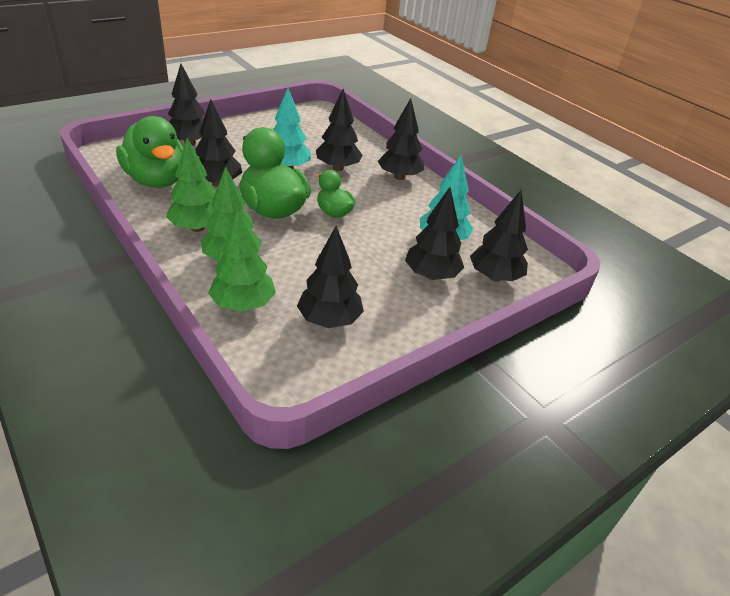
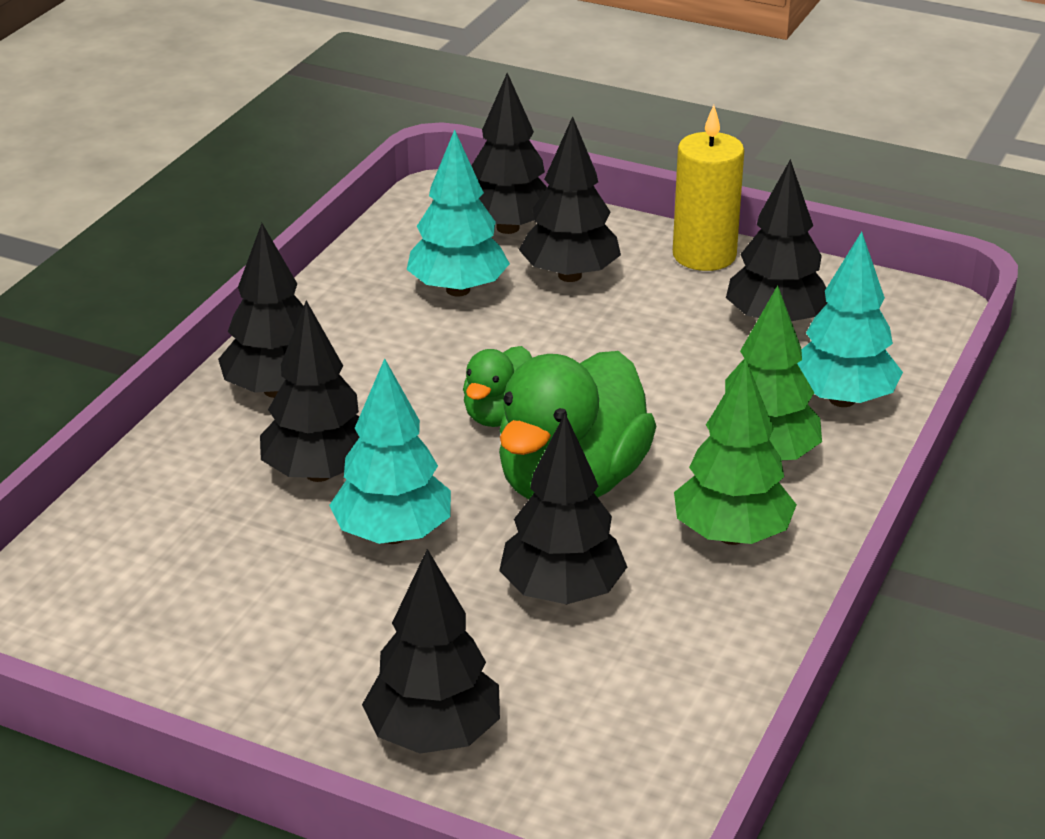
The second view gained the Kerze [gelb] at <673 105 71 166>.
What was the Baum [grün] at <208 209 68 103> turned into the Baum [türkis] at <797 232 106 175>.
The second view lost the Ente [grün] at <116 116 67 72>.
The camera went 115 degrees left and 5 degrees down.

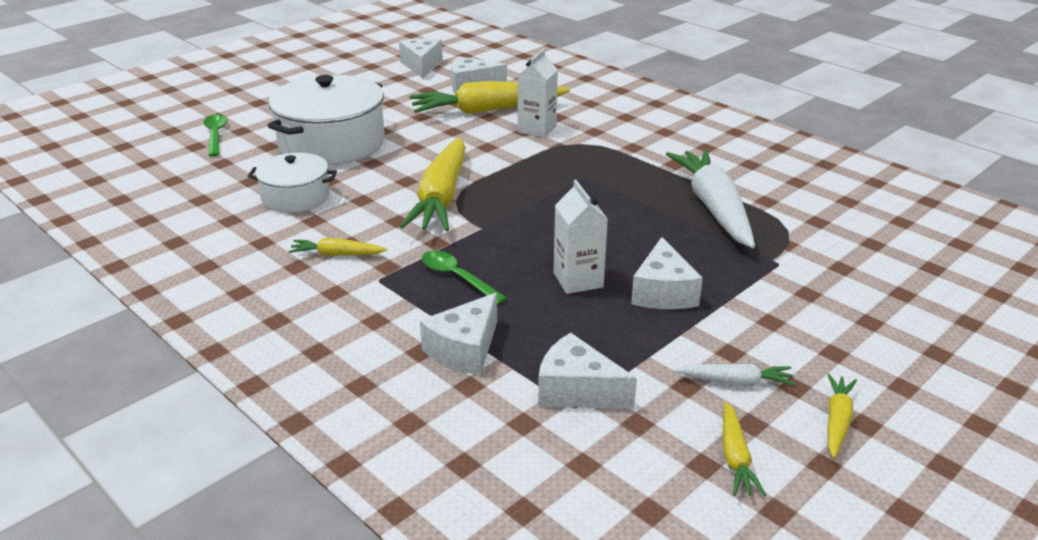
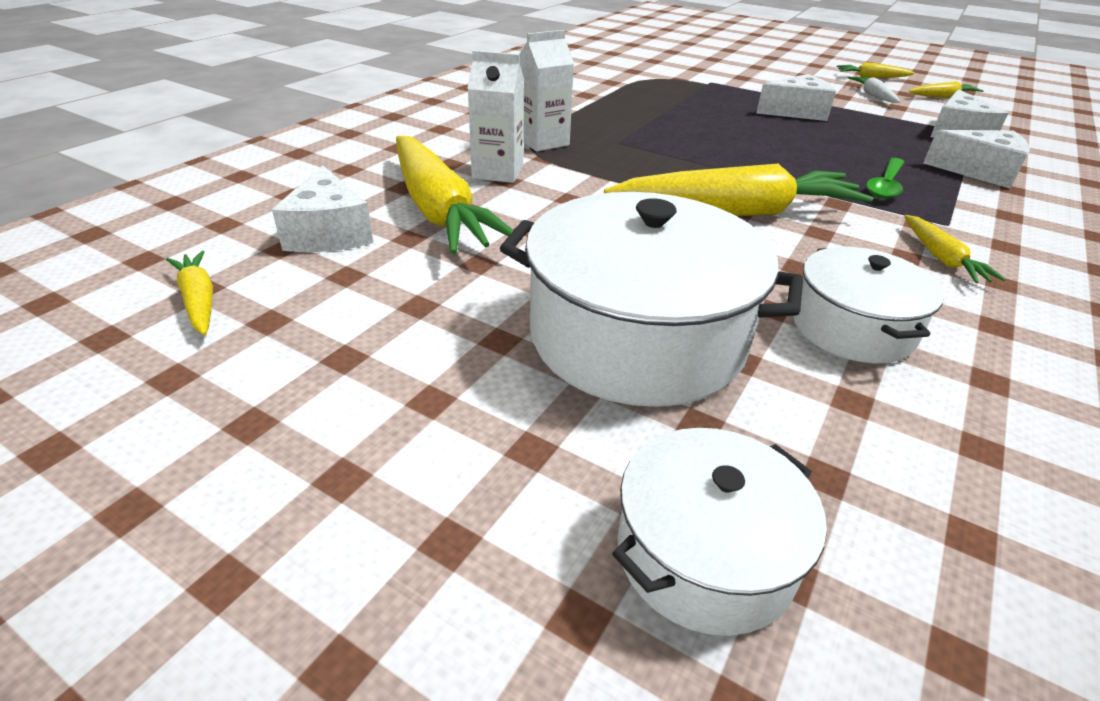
Where the Käse [weiß] stood at <399 38 44 41>, the Karotte [gelb] came to stand at <166 251 47 84>.
The Getränkekarton [weiß] ended up elsewhere, having gone from <554 180 54 114> to <520 30 54 122>.
Where the Löffel [grün] stood at <203 114 25 43>, the Kochtopf [weiß] came to stand at <612 428 215 208>.
The second view lost the Karotte [weiß] at <666 149 89 99>.
The camera went 105 degrees left and 5 degrees up.

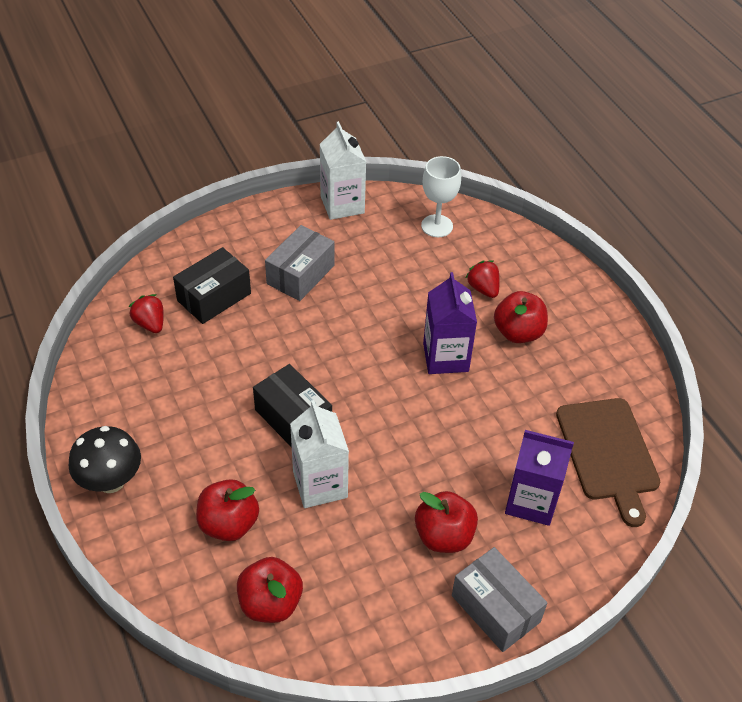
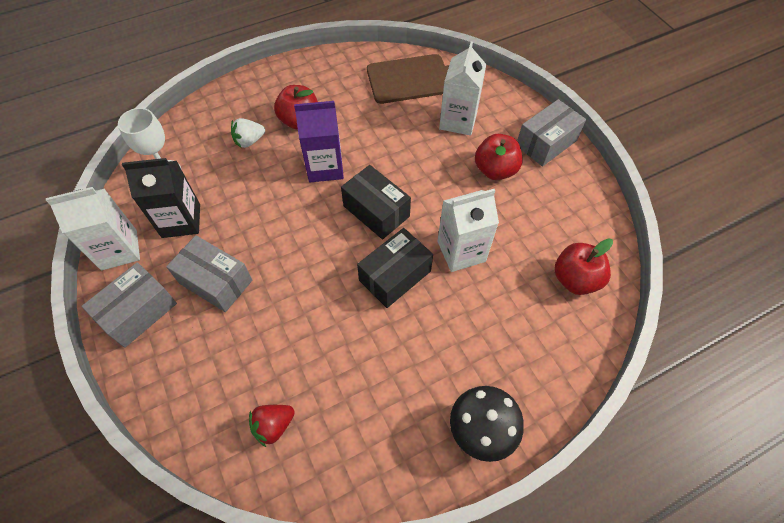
The second view gained the Schachtel [grau] at <81 262 96 86>.
The second view gained the Getränkekarton [schwarz] at <122 158 78 80>.
What was the Erdbeere [rot] at <466 260 34 38> turned into the Erdbeere [weiß] at <231 118 34 30>.
The Schachtel [schwarz] ended up elsewhere, having gone from <173 247 78 77> to <341 165 70 74>.
What was the Getränkekarton [lila] at <505 430 69 96> turned into the Getränkekarton [weiß] at <439 42 47 94>.
The second view lost the Apfel [rot] at <196 479 63 62>.
The camera went 90 degrees left and 10 degrees up.

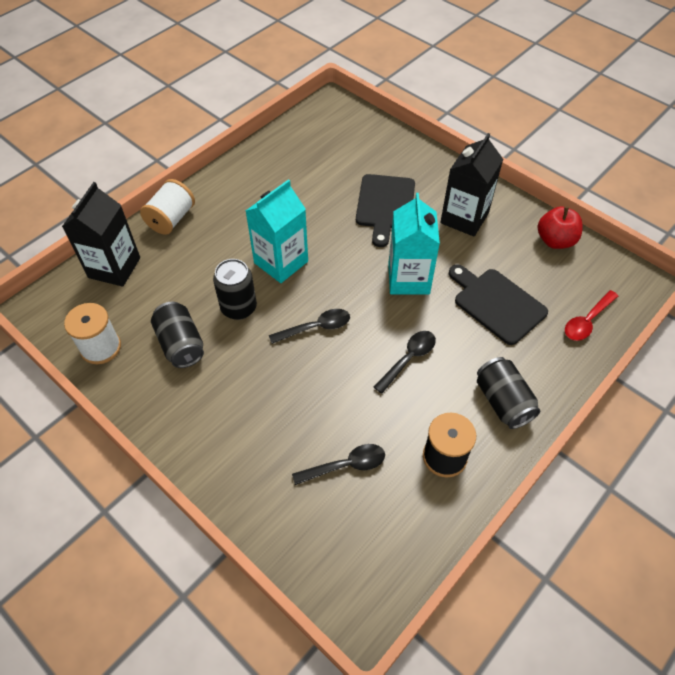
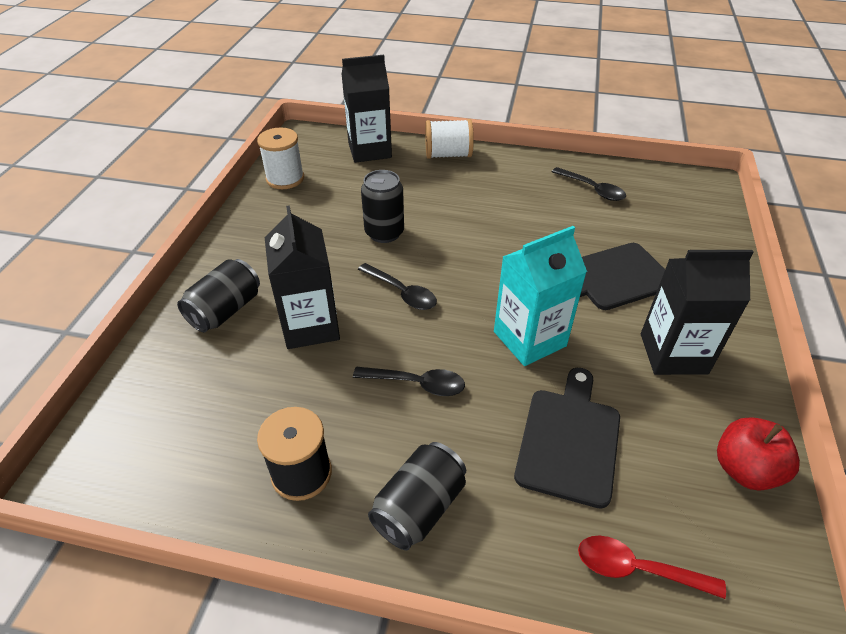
The Dose [schwarz] ended up elsewhere, having gone from <151 302 53 66> to <177 259 83 74>.
The second view gained the Getränkekarton [schwarz] at <265 205 75 144>.
The Löffel [schwarz] ended up elsewhere, having gone from <292 444 93 41> to <552 167 74 34>.
The second view lost the Getränkekarton [türkis] at <246 179 62 104>.
The camera went 60 degrees right and 10 degrees down.

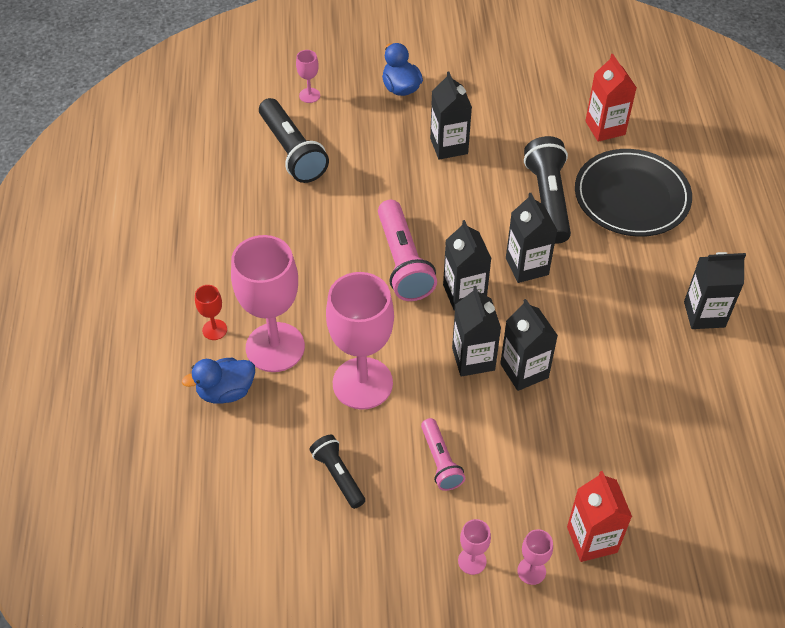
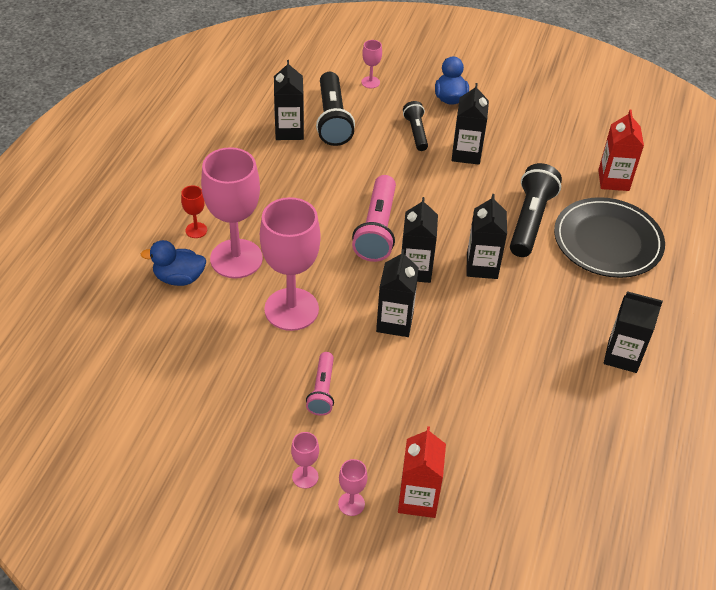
The Getränkekarton [schwarz] ended up elsewhere, having gone from <500 299 58 92> to <274 60 30 80>.
The Taschenlampe [schwarz] ended up elsewhere, having gone from <309 435 56 74> to <403 101 25 50>.
The camera went 20 degrees right and 5 degrees down.

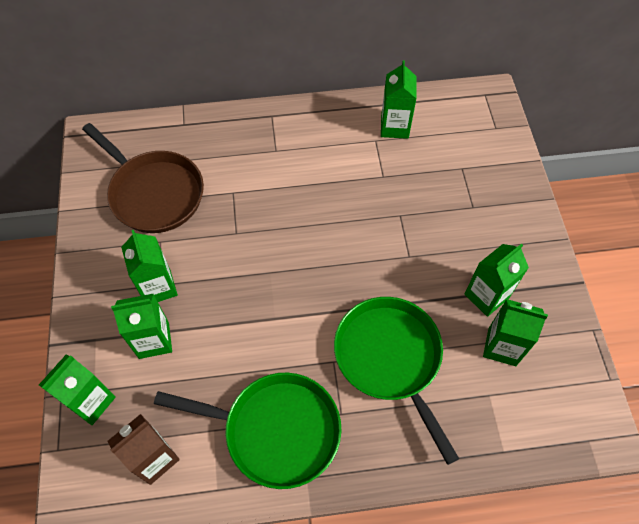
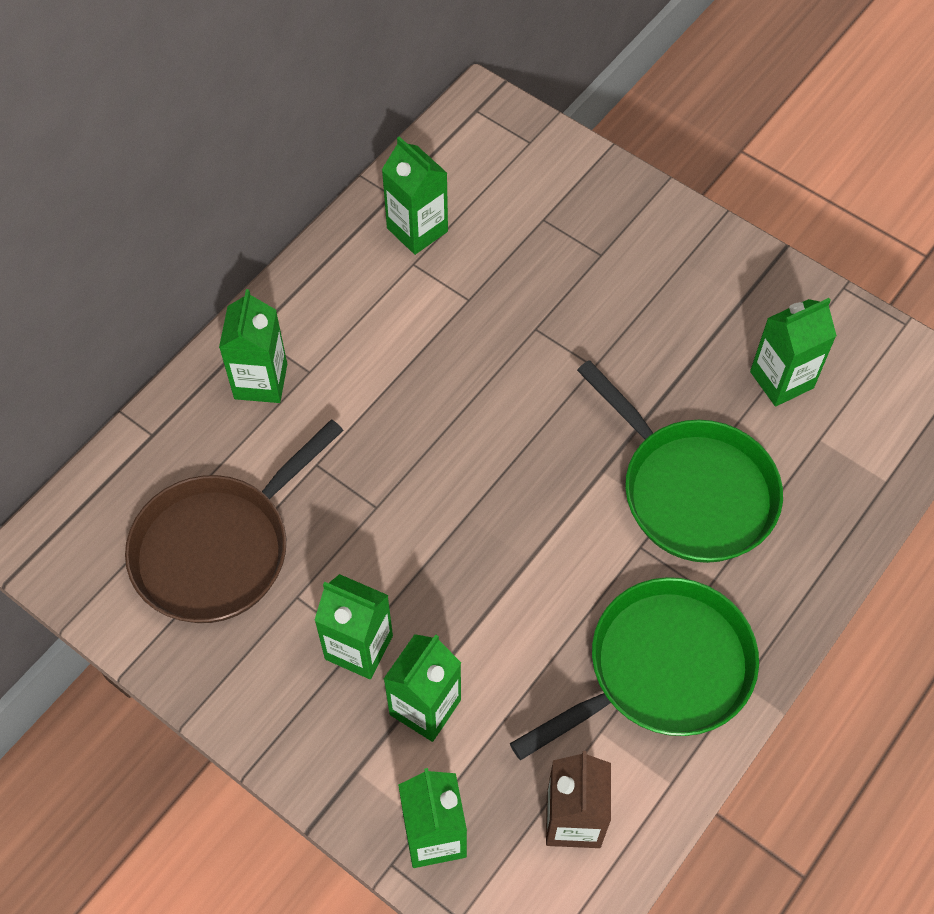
The Pfanne [braun] at <82 123 122 110> ended up facing another way, 135 degrees clockwise from before.
The Getränkekarton [grün] ended up elsewhere, having gone from <465 244 64 73> to <219 289 68 114>.
The Pfanne [grün] at <334 297 125 168> ended up facing another way, 150 degrees counterclockwise from before.
The camera went 45 degrees left and 0 degrees up.

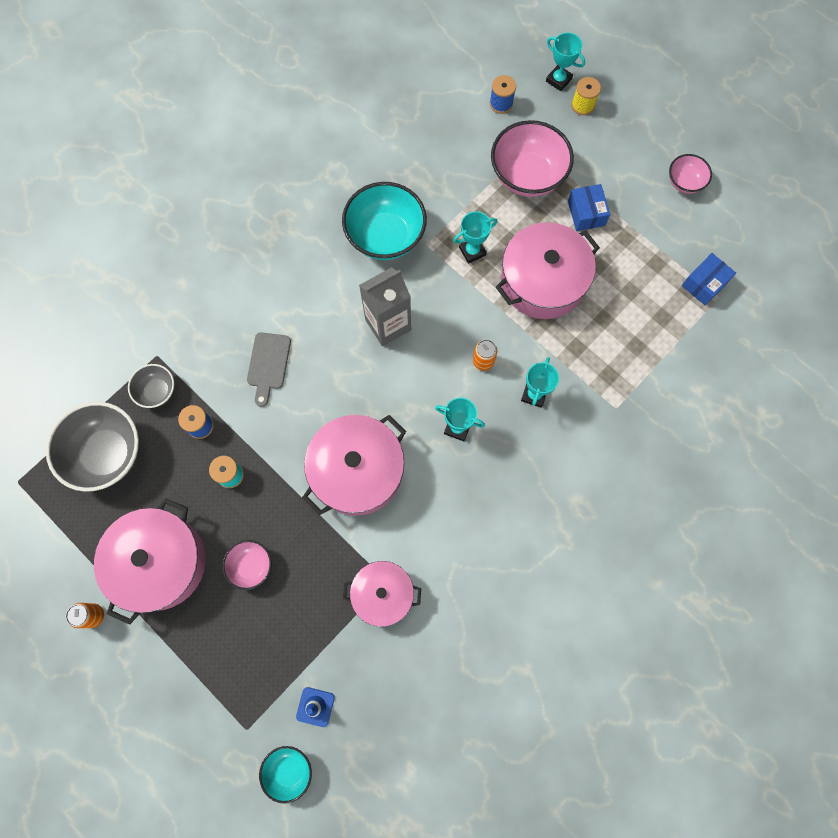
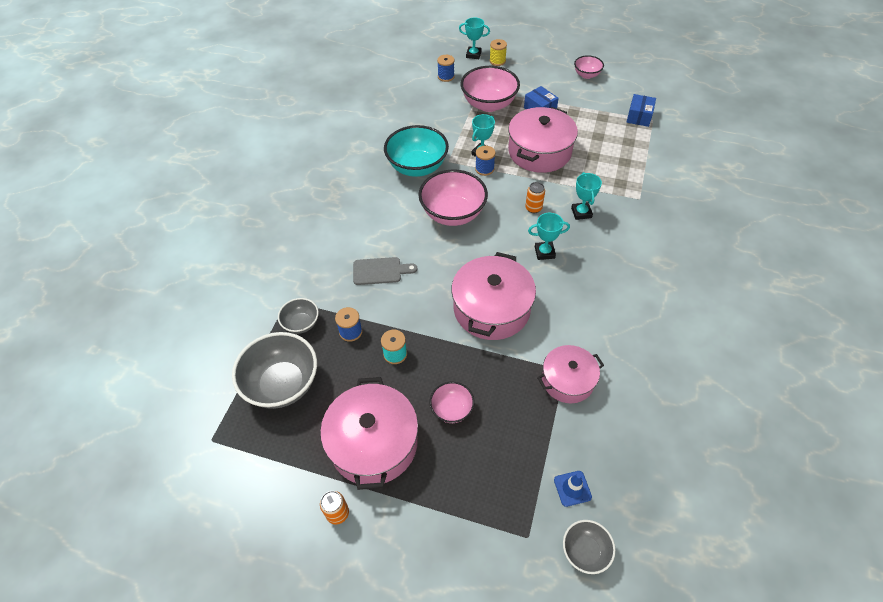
The Schneidebrett [grau] at <247 332 44 75> ended up facing another way, 75 degrees counterclockwise from before.
Where the Getränkekarton [grau] stood at <359 267 52 79>, the Schüssel [rosa] came to stand at <418 169 70 57>.
The second view gained the Garnrolle [blau] at <475 146 21 30>.
What was the Schüssel [türkis] at <259 746 53 58> turned into the Schüssel [grau] at <563 520 52 54>.
The camera went 25 degrees left and 20 degrees down.

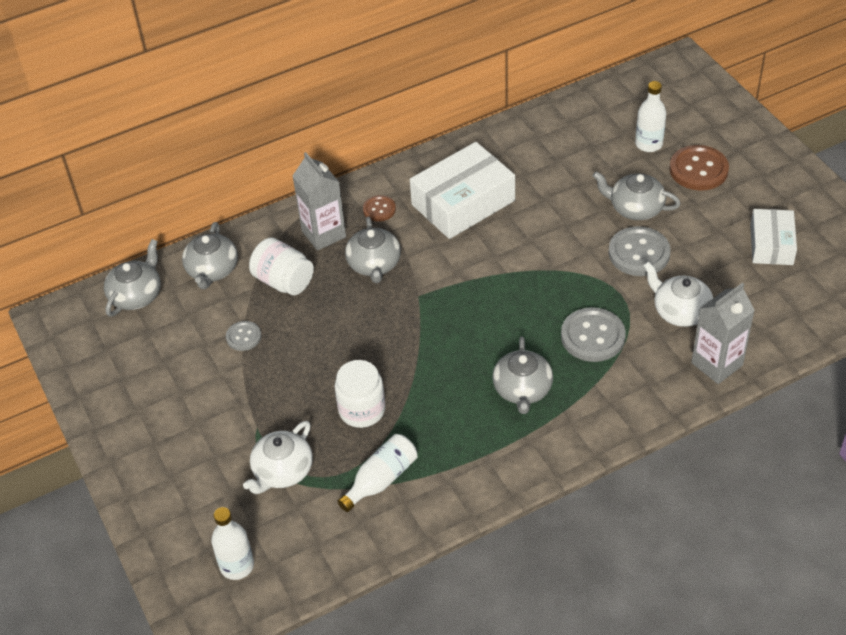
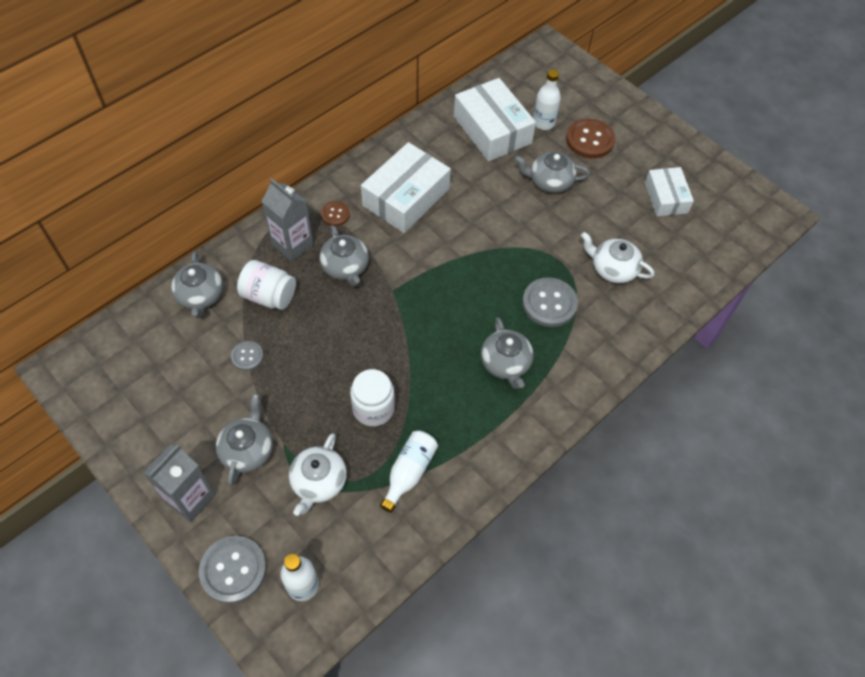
The Getränkekarton [grau] ended up elsewhere, having gone from <691 283 64 101> to <143 444 72 78>.
The Knopf [grau] ended up elsewhere, having gone from <609 226 62 50> to <199 536 67 68>.
The Teekanne [grau] ended up elsewhere, having gone from <104 239 57 78> to <216 394 57 91>.
The second view gained the Schachtel [weiß] at <454 78 82 83>.
The camera went 20 degrees left and 10 degrees up.

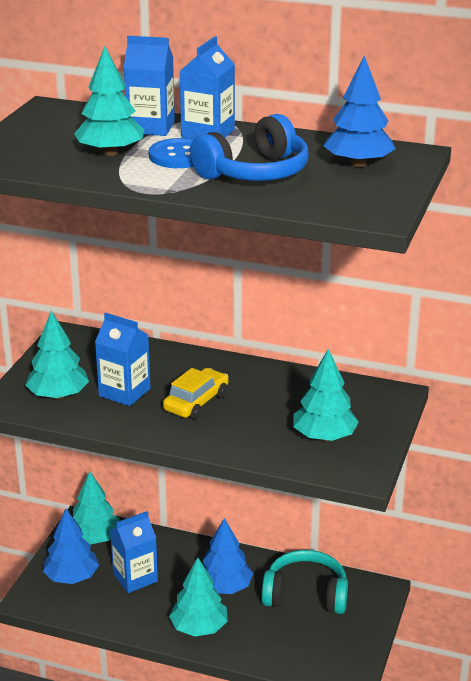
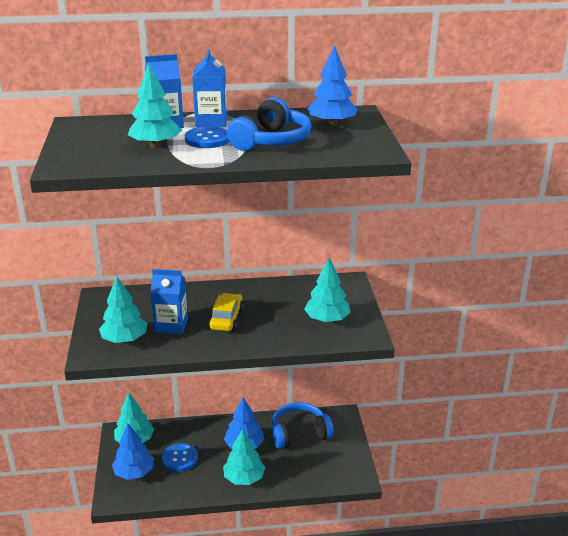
Where the Getränkekarton [blau] stood at <110 511 48 82>, the Knopf [blau] came to stand at <162 443 36 29>.
What was the Kopfhörer [türkis] at <261 550 87 64> turned into the Kopfhörer [blau] at <272 402 62 47>.
The camera went 25 degrees left and 0 degrees up.

